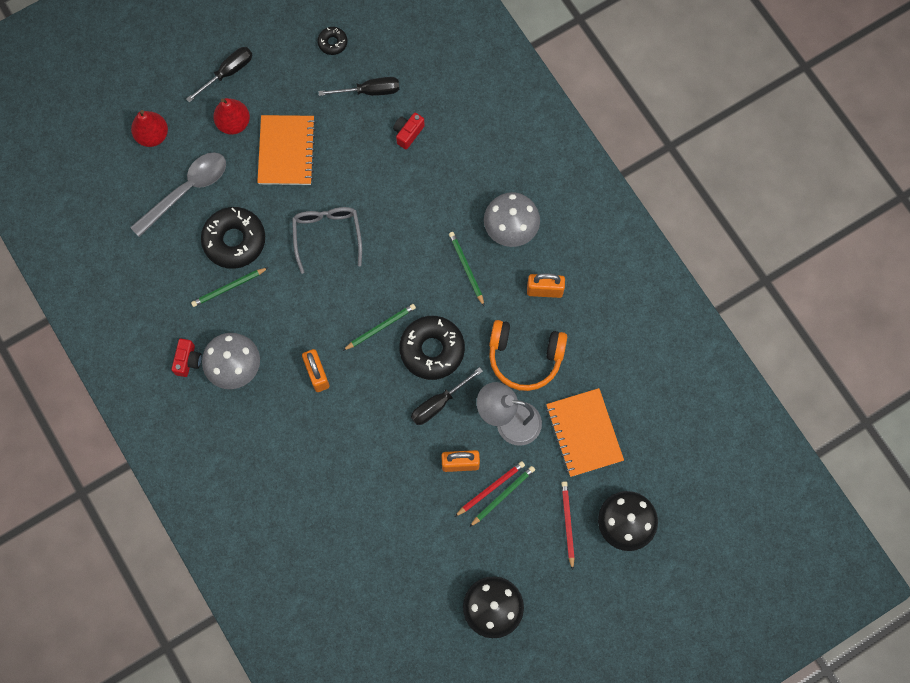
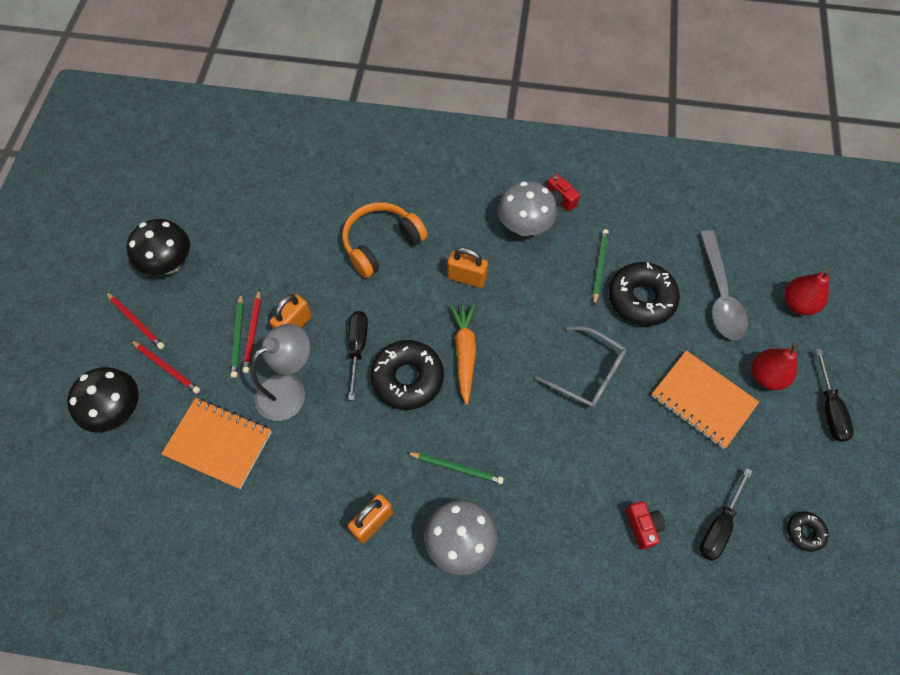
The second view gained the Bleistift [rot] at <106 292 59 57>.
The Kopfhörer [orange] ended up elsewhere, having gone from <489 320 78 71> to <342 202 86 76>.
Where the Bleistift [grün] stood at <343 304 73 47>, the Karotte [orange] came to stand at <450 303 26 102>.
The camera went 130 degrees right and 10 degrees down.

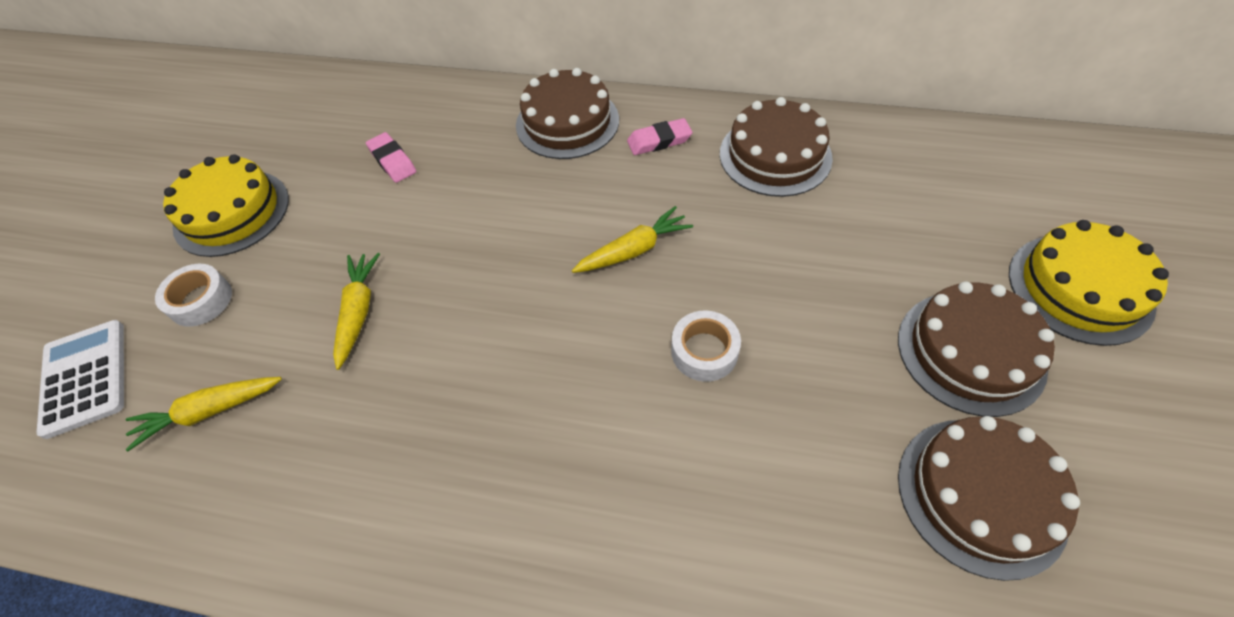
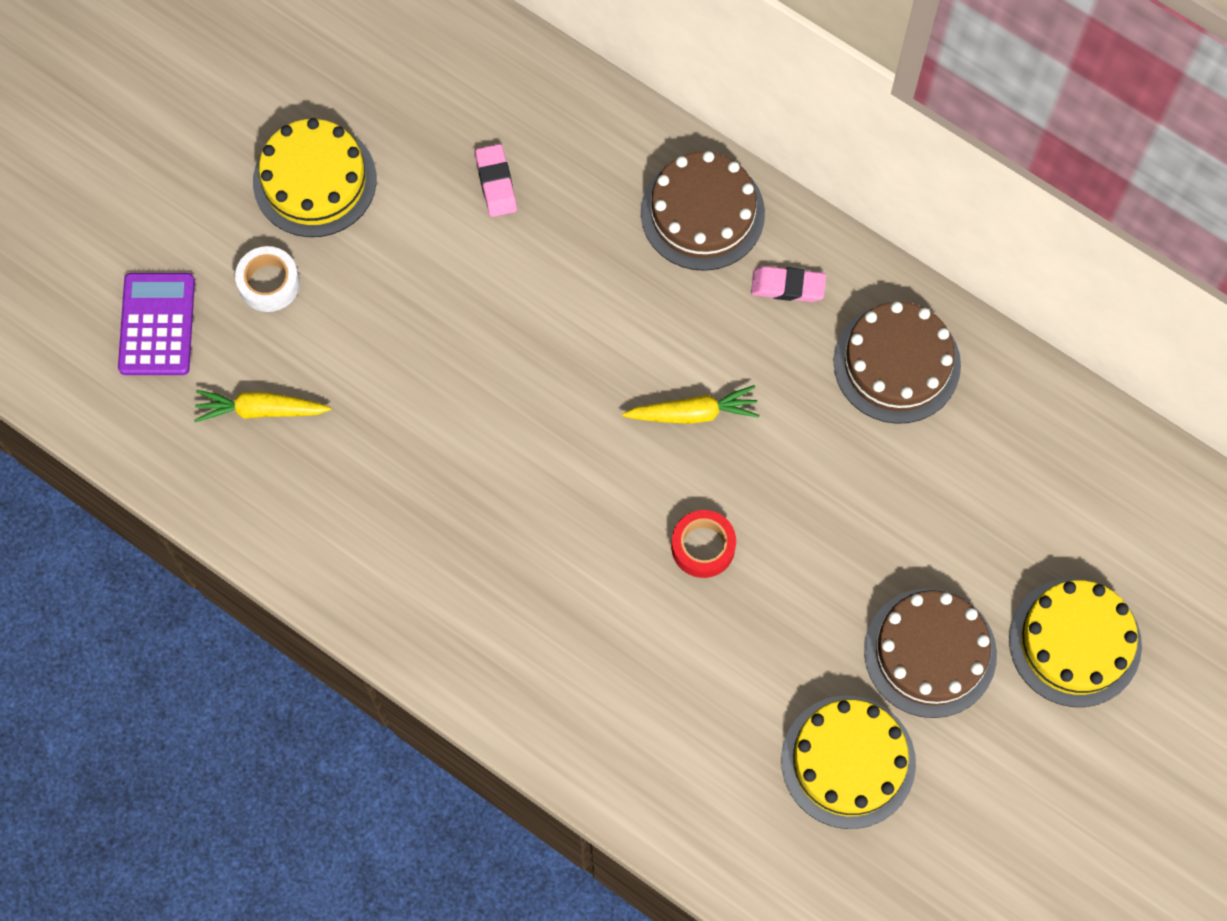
What was the Taschenrechner [weiß] at <36 320 88 119> turned into the Taschenrechner [lila] at <118 273 77 102>.
What was the Klebeband [weiß] at <671 310 70 72> turned into the Klebeband [rot] at <671 510 65 68>.
What was the Kuchen [braun] at <898 416 182 165> turned into the Kuchen [gelb] at <781 696 135 133>.
The second view lost the Karotte [gelb] at <333 253 47 117>.
The camera went 20 degrees right and 15 degrees up.

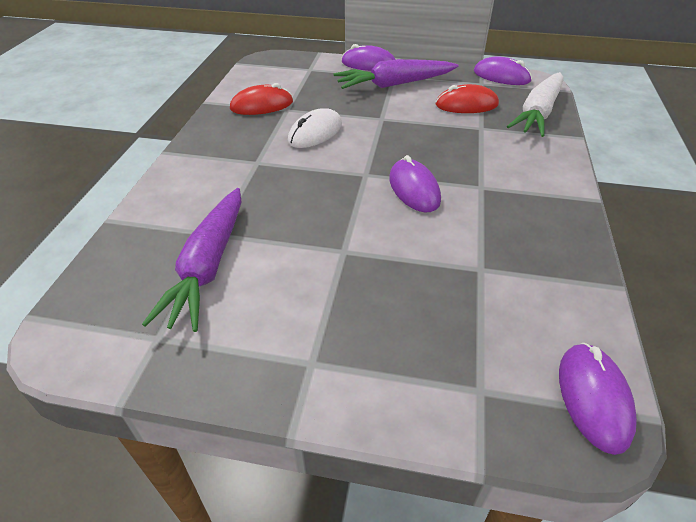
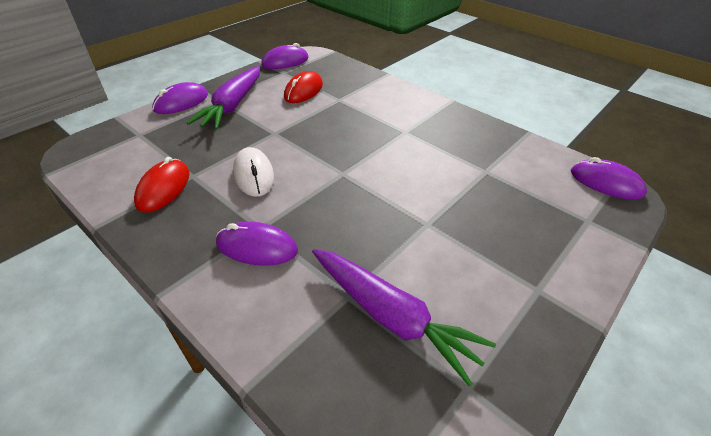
The Computermaus [lila] ended up elsewhere, having gone from <389 155 52 57> to <216 221 82 45>.
The second view lost the Karotte [weiß] at <507 72 56 65>.
The camera went 60 degrees left and 0 degrees up.

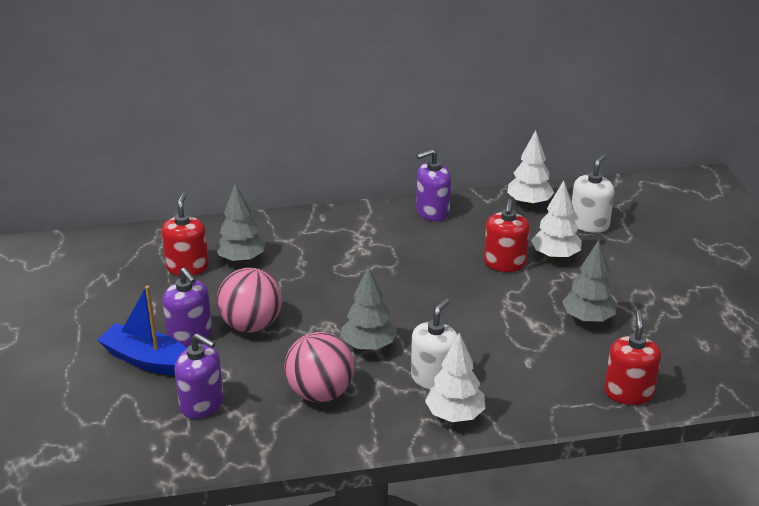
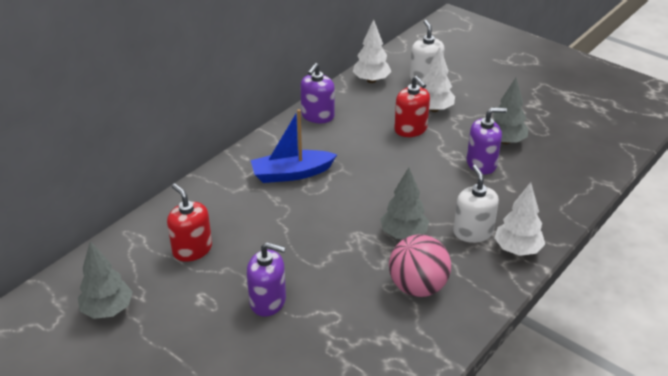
The Baum [grau] ended up elsewhere, having gone from <215 184 51 79> to <78 241 54 78>.
The Boot [blau] ended up elsewhere, having gone from <97 285 90 91> to <251 109 86 74>.
The Seifenspender [lila] ended up elsewhere, having gone from <175 333 49 86> to <467 107 40 67>.
The second view lost the Ball [rosa] at <217 268 65 65>.
The second view lost the Seifenspender [rot] at <604 310 57 95>.
The camera went 40 degrees left and 5 degrees up.

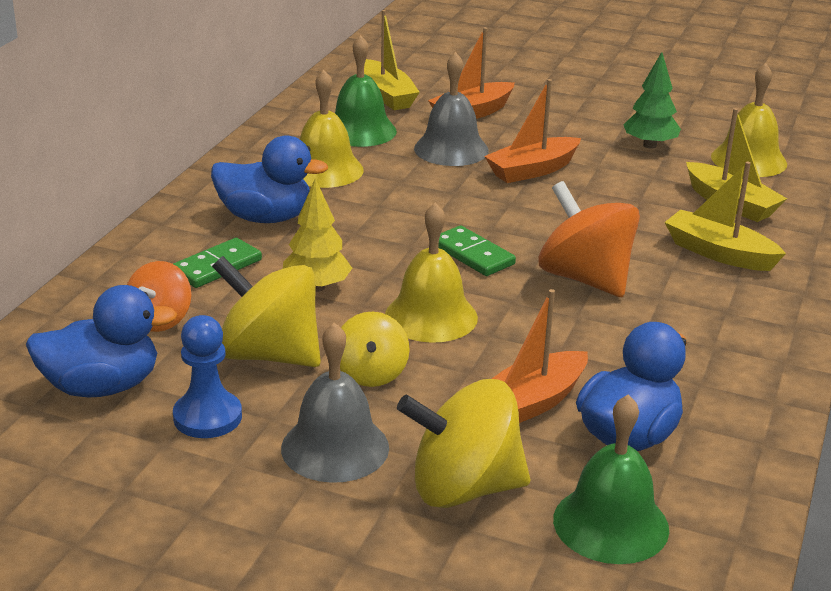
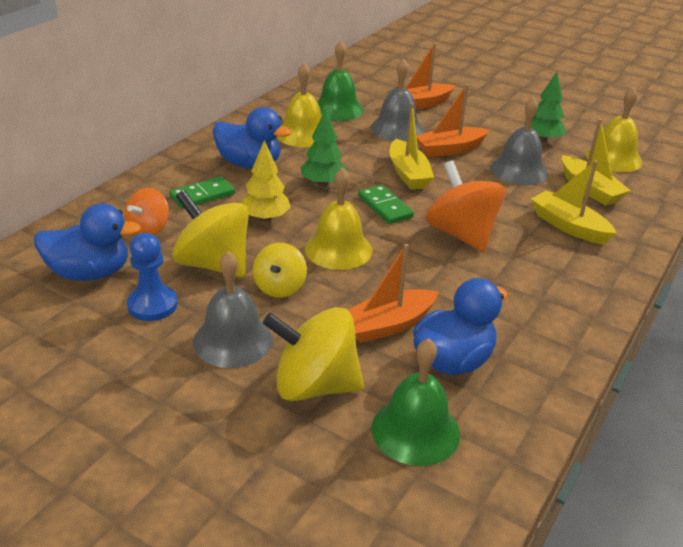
The second view gained the Baum [grün] at <300 109 47 78>.
The Boot [gelb] ended up elsewhere, having gone from <364 10 56 100> to <390 103 44 87>.
The second view gained the Glocke [grau] at <490 97 58 88>.
The camera went 10 degrees right and 5 degrees up.

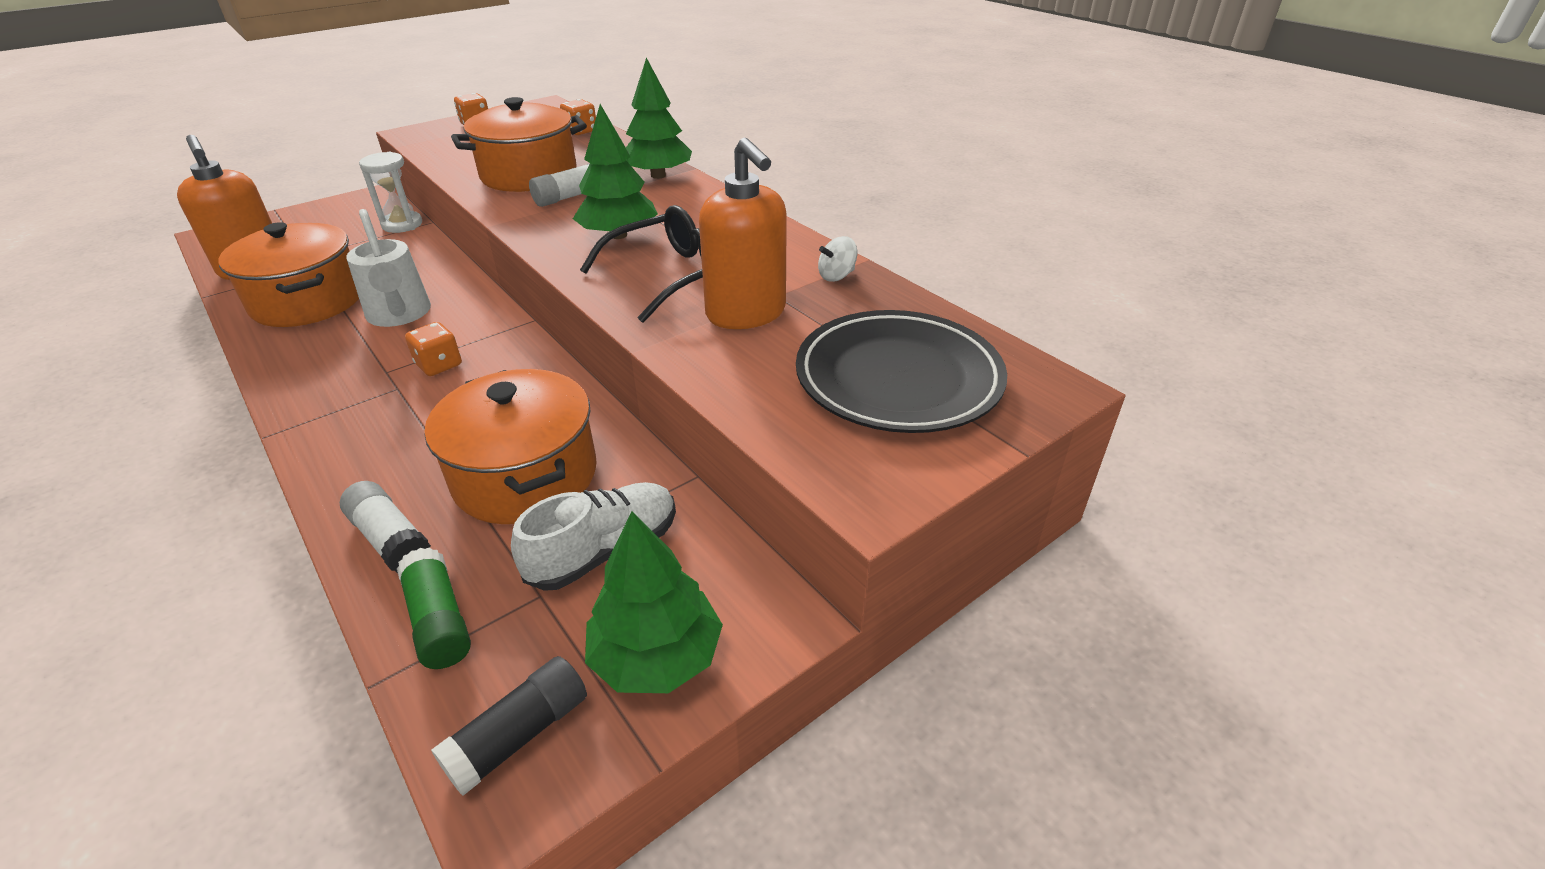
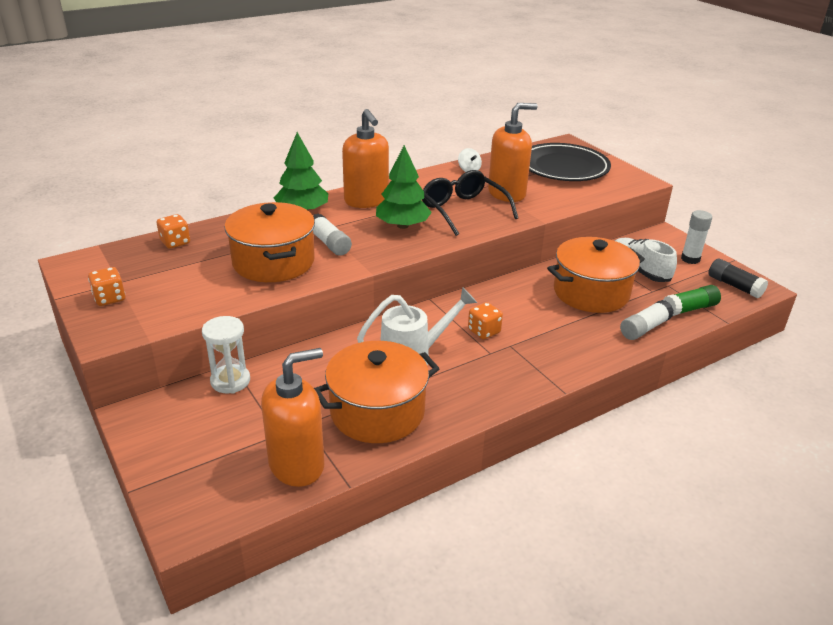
The second view gained the Seifenspender [orange] at <342 109 47 99>.
Where the Baum [grün] stood at <585 511 138 182>, the Klebestift [weiß] came to stand at <681 210 31 54>.
The camera went 85 degrees left and 5 degrees down.

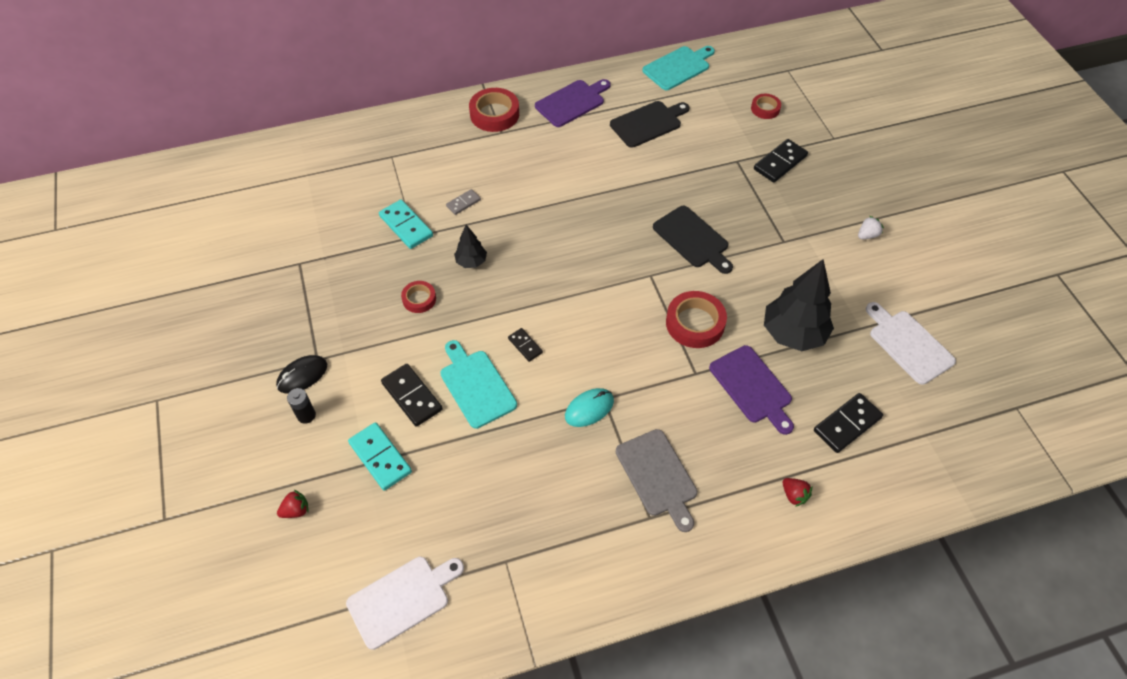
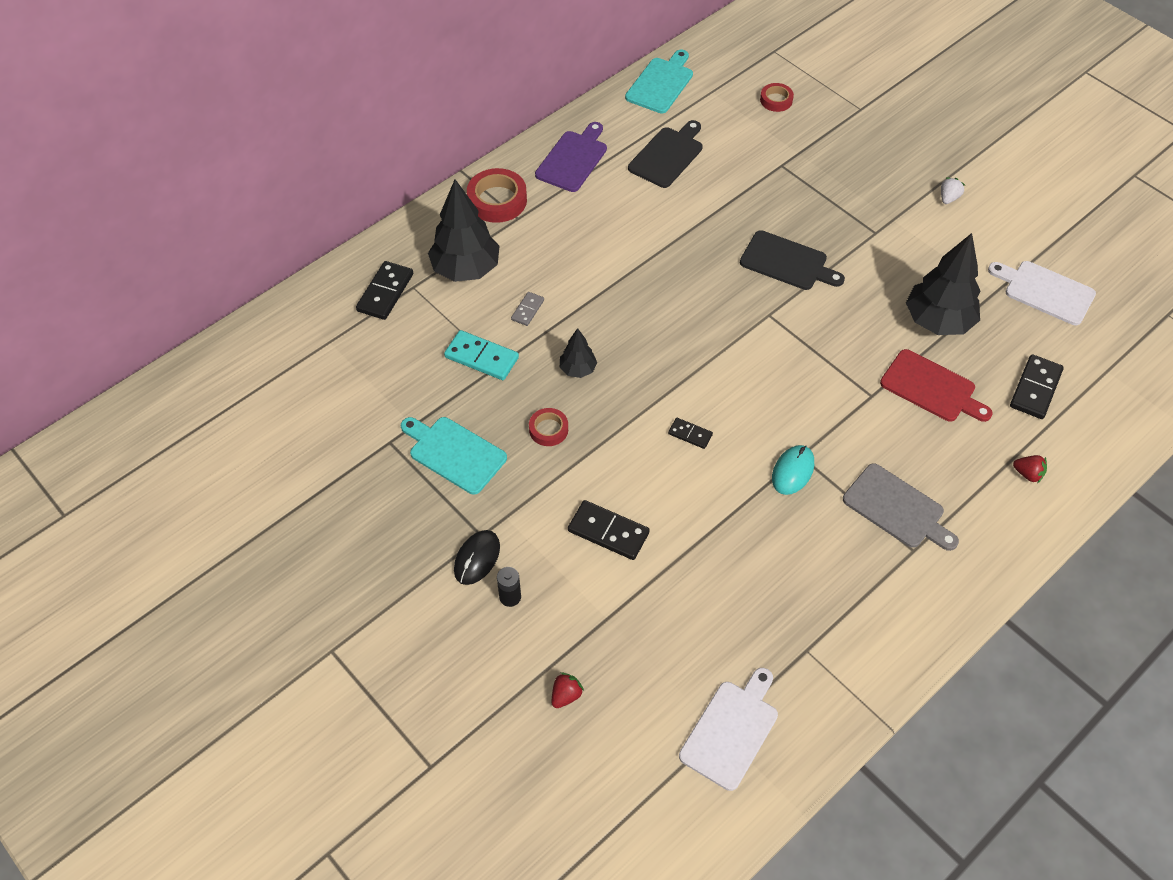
The Dominostein [schwarz] ended up elsewhere, having gone from <754 139 54 43> to <356 261 57 59>.
The Schneidebrett [türkis] ended up elsewhere, having gone from <440 340 77 89> to <401 417 106 78>.
The second view gained the Baum [schwarz] at <428 179 72 103>.
What was the Schneidebrett [lila] at <709 345 85 90> turned into the Schneidebrett [rot] at <880 349 113 73>.
The second view lost the Dominostein [türkis] at <348 422 64 69>.
The second view lost the Klebeband [rot] at <666 291 61 57>.
The camera went 25 degrees left and 0 degrees up.

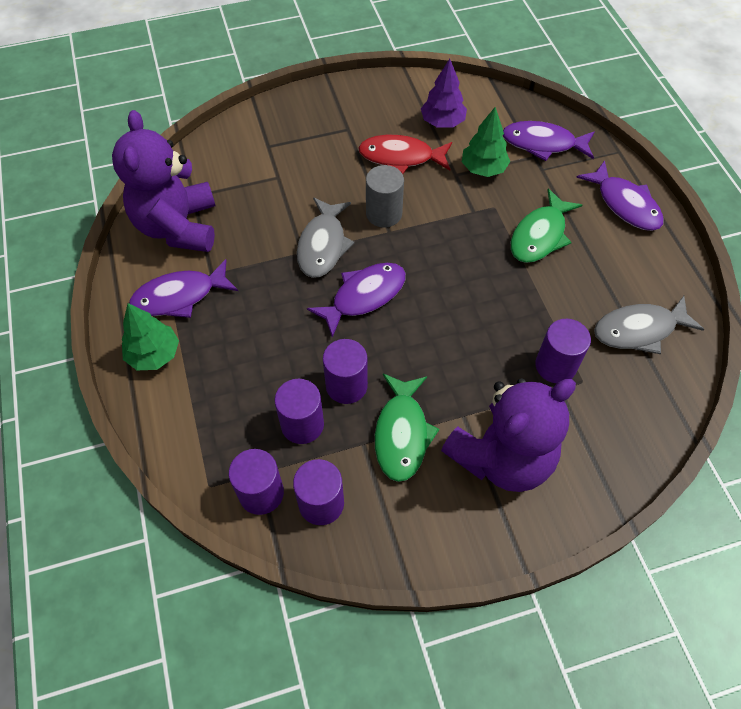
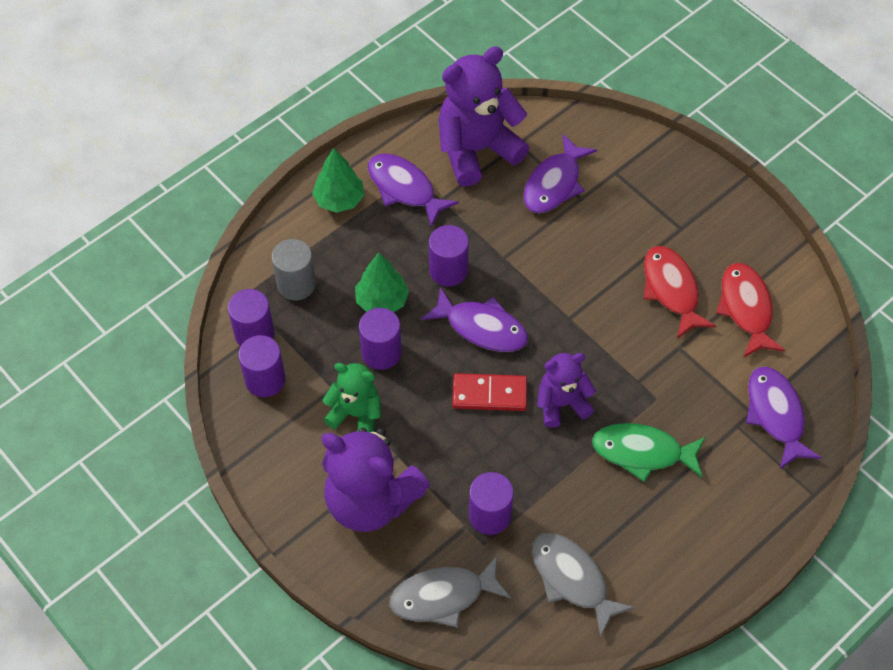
The Vollzylinder [grau] ended up elsewhere, having gone from <366 165 38 63> to <272 239 44 61>.
Where the Fisch [grün] stood at <375 374 64 108>, the Teddybär [grün] came to stand at <322 363 59 69>.
The Baum [grün] ended up elsewhere, having gone from <462 107 48 70> to <355 252 54 60>.
The Fisch [grau] ended up elsewhere, having gone from <297 197 58 81> to <390 556 121 72>.
The Vollzylinder [lila] ended up elsewhere, having gone from <274 379 50 65> to <429 225 40 62>.
The second view gained the Dominostein [rot] at <452 373 75 38>.
The Fisch [lila] ended up elsewhere, having gone from <576 160 88 71> to <524 134 73 79>.
The second view gained the Teddybär [lila] at <537 353 59 75>.
Where the Baum [lila] stood at <421 59 46 69>, the Fisch [rot] came to stand at <716 263 69 95>.
The camera went 65 degrees right and 0 degrees up.

